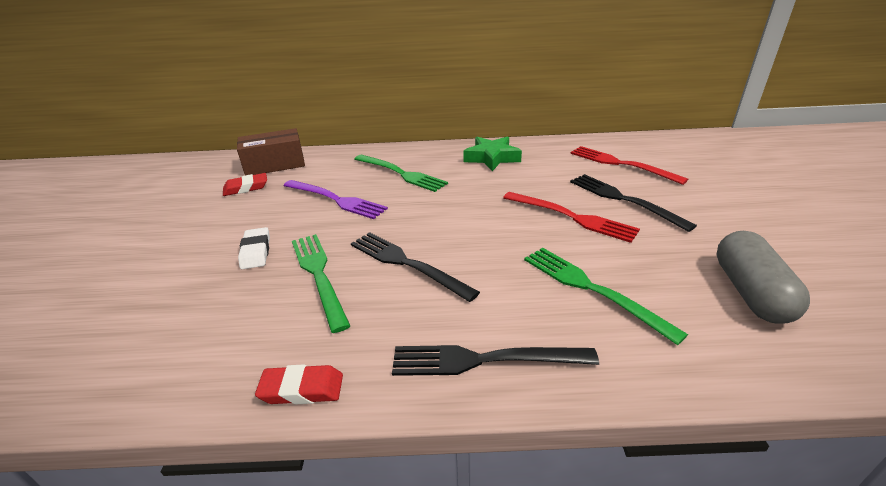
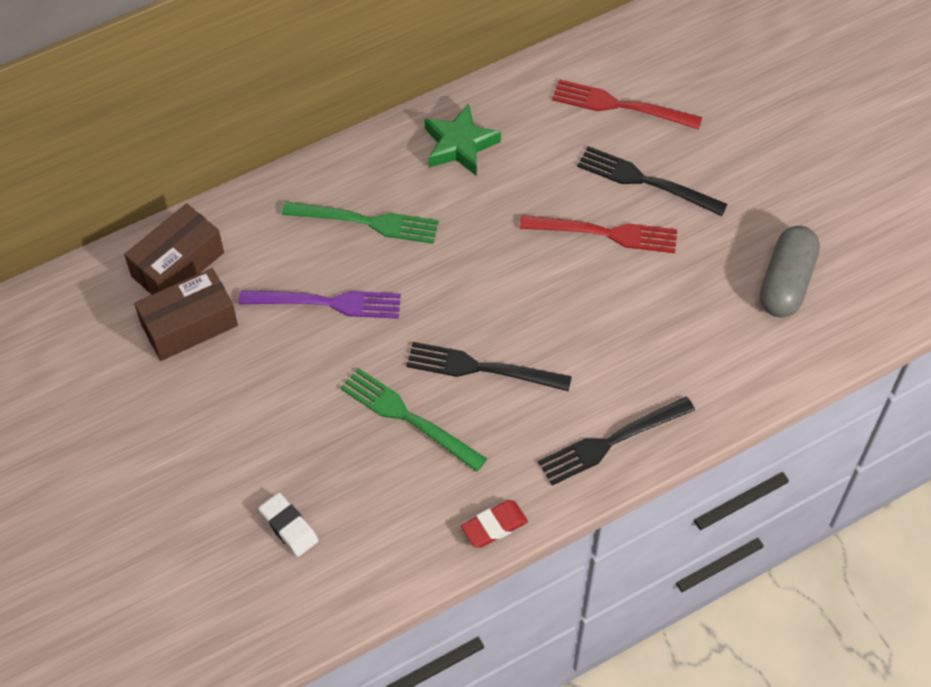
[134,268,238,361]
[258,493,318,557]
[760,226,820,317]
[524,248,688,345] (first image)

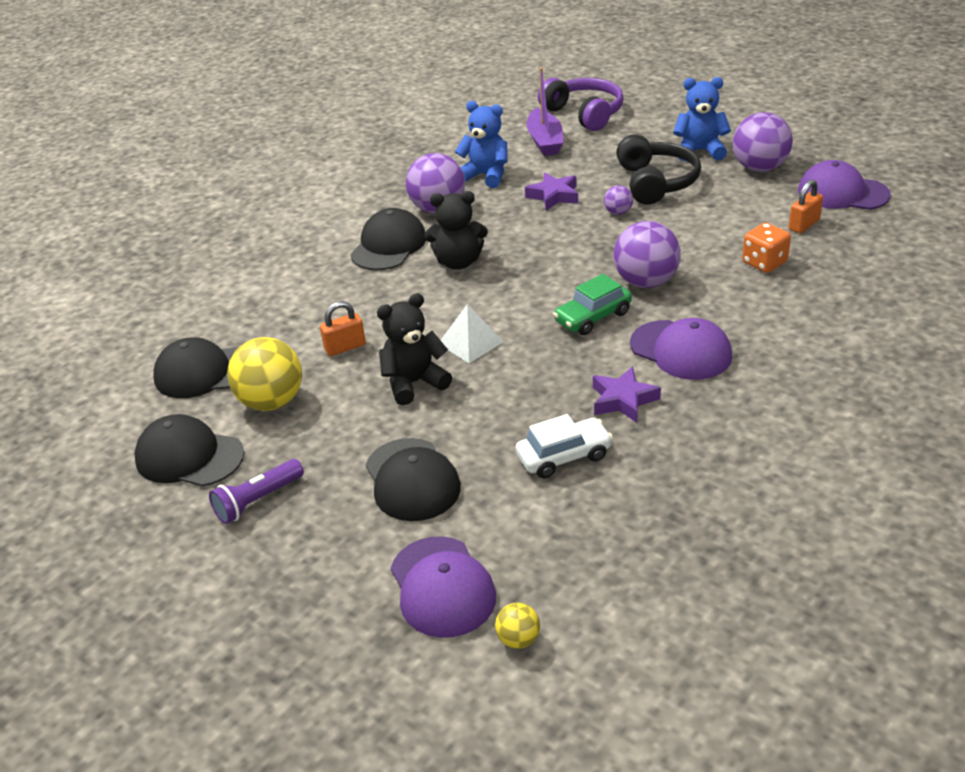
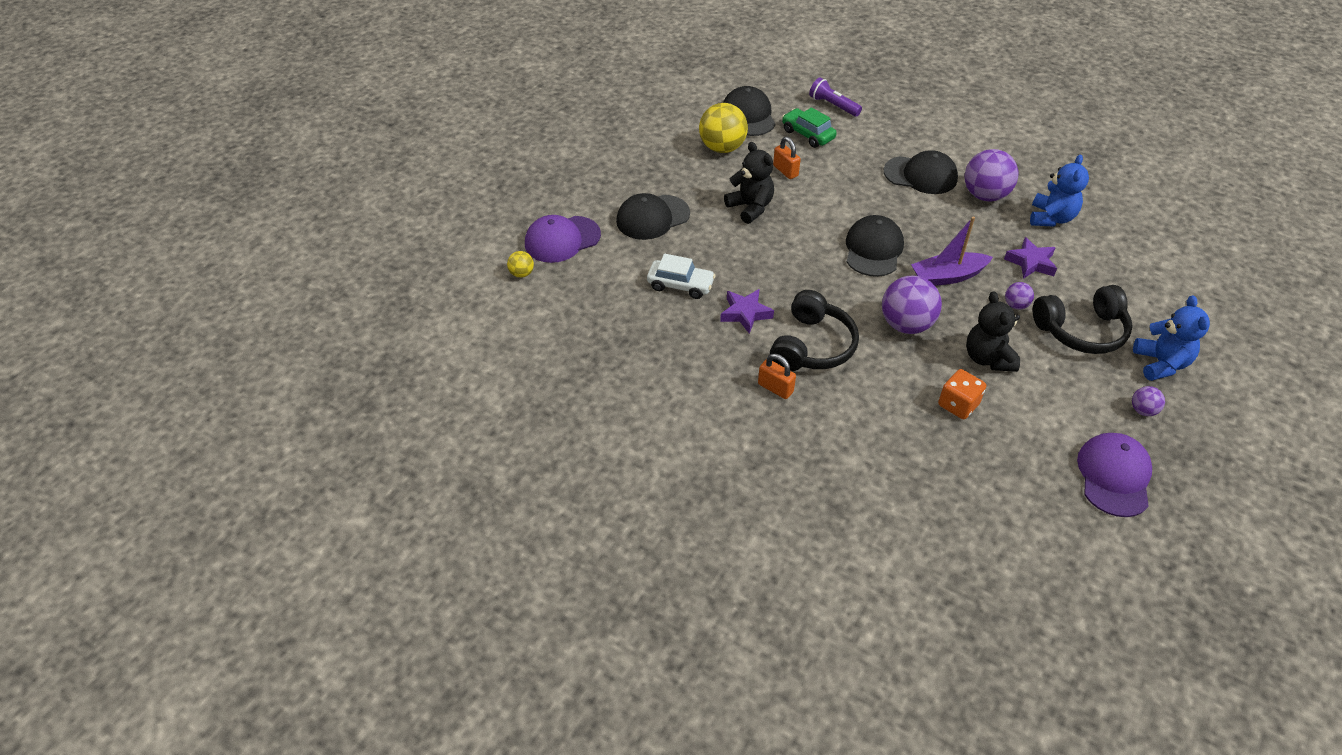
[911,216,993,286]
[538,78,624,131] (first image)
[1132,386,1165,416]
[758,354,796,399]
[966,291,1020,372]
[782,107,837,148]
[441,304,503,363] (first image)
[770,290,859,371]
[846,215,904,277]
[647,254,716,299]
[809,77,862,117]

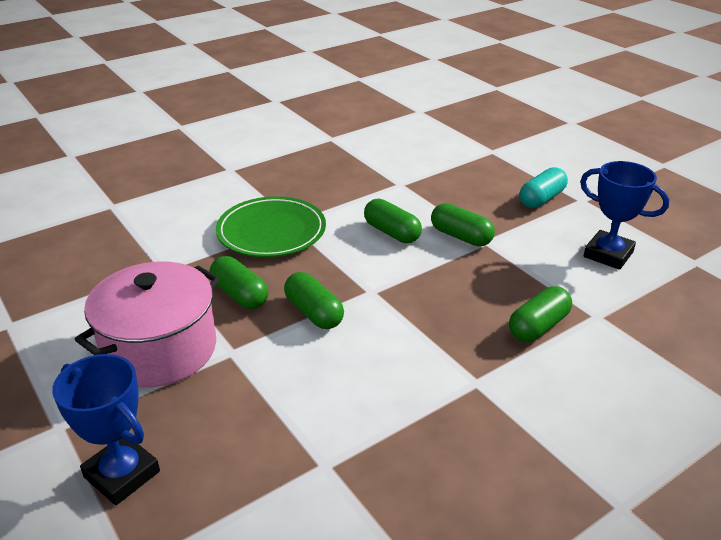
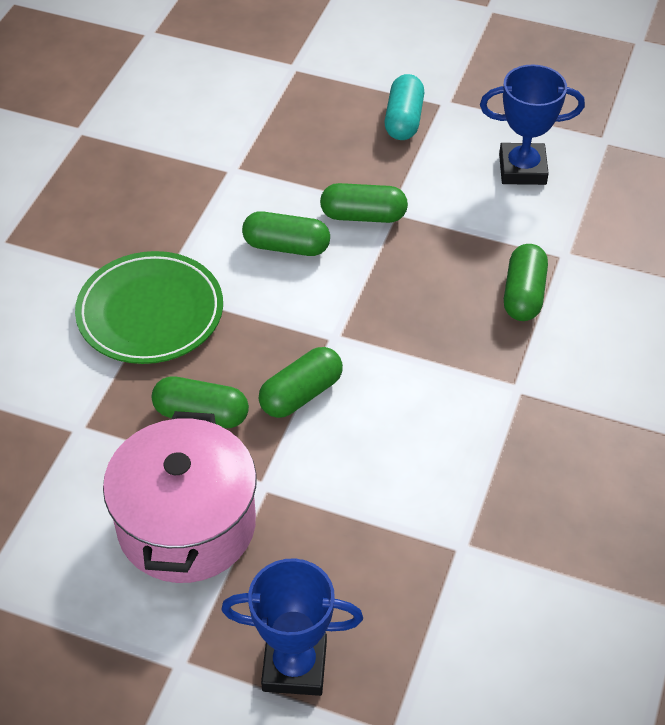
[259,347,343,418]

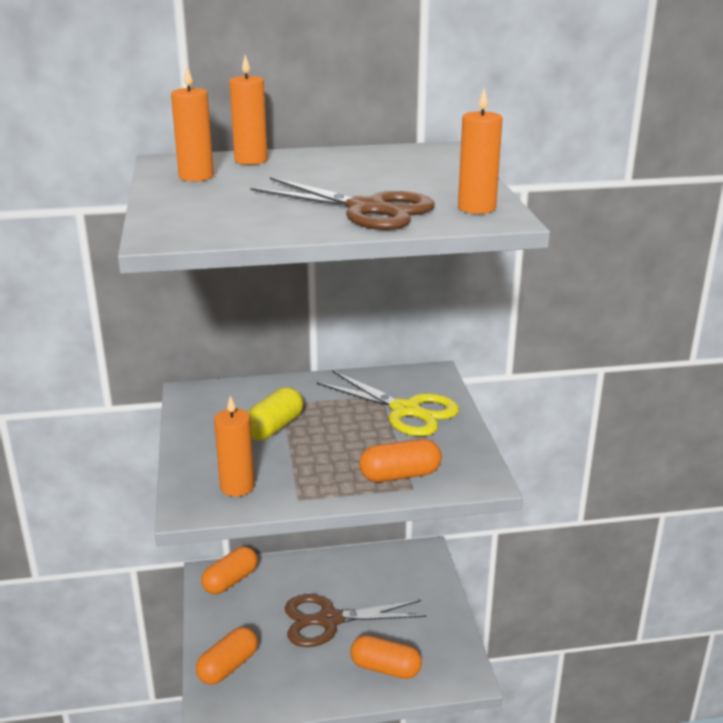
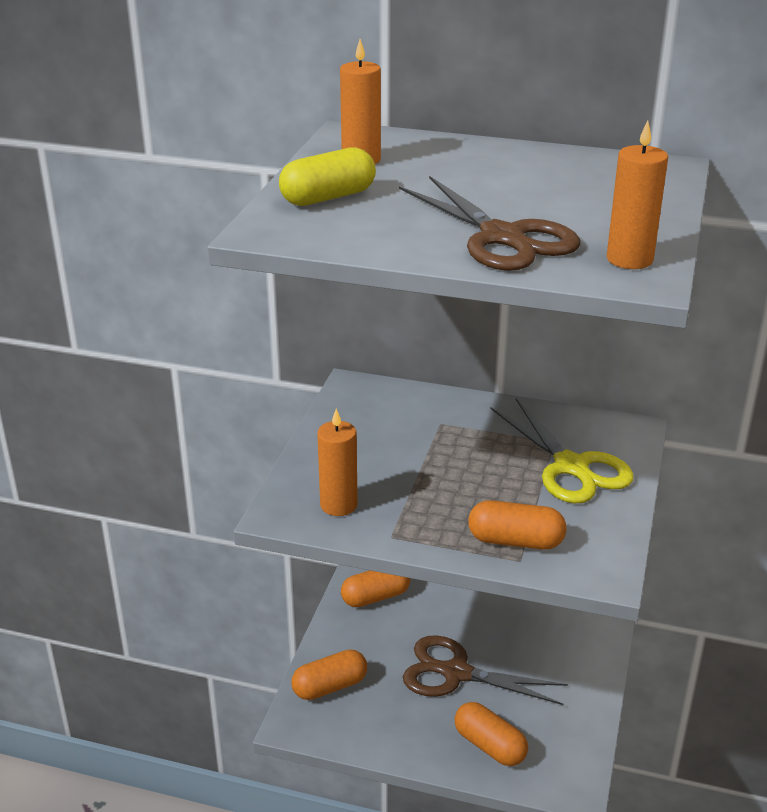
[229,55,268,165] (first image)
[279,147,376,206]

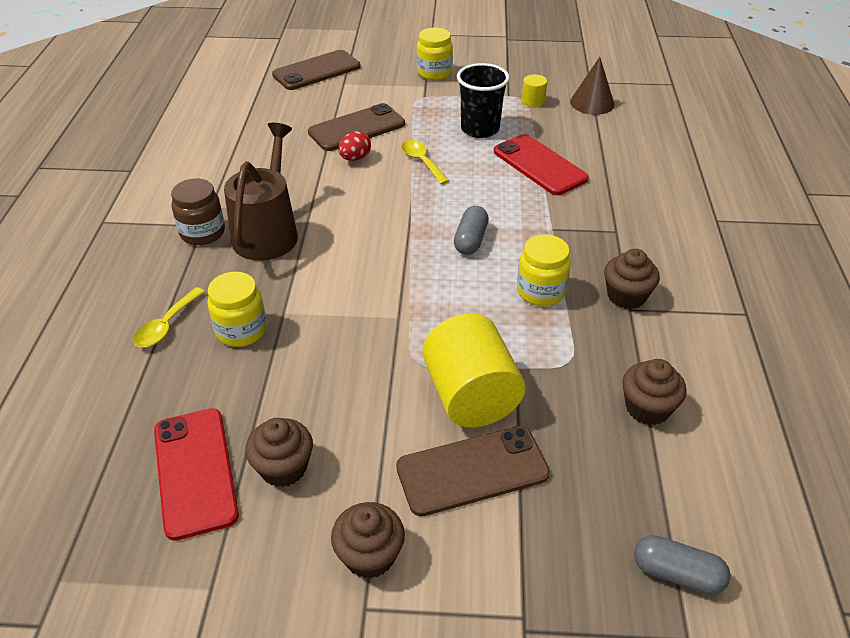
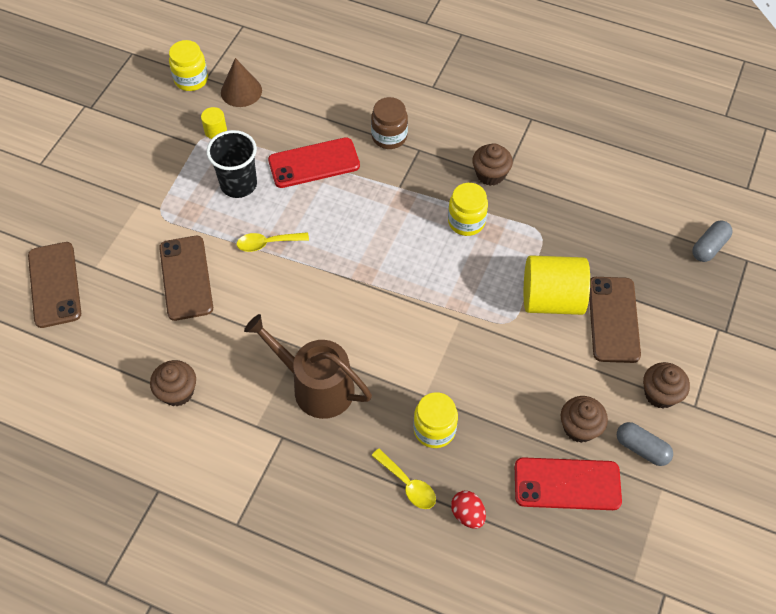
[169,40,208,91]
[451,491,486,529]
[371,97,408,149]
[617,422,673,466]
[150,360,196,406]

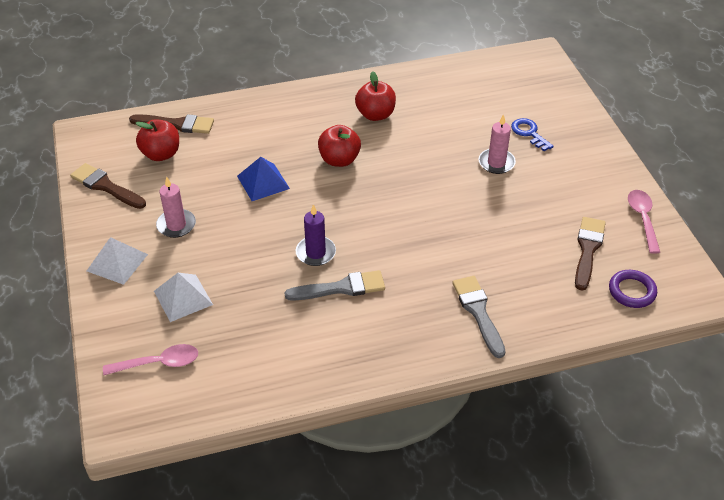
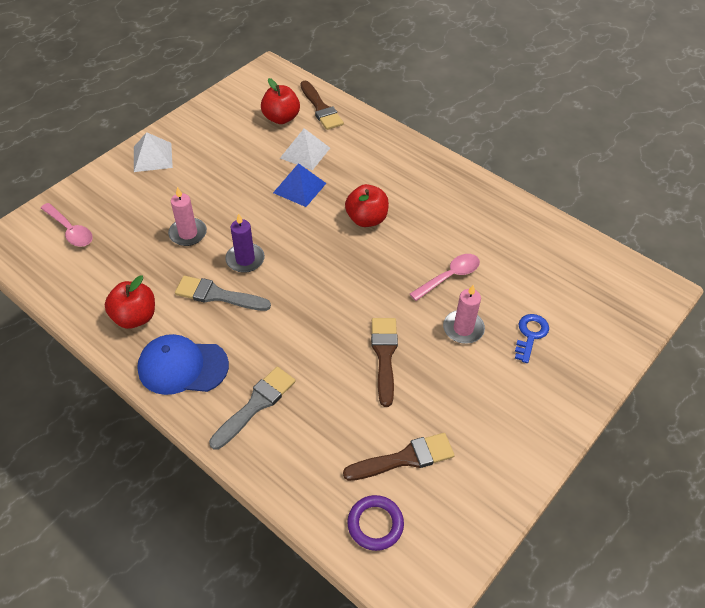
[105,275,155,329]
[371,318,398,407]
[168,187,207,246]
[410,254,480,301]
[175,276,271,311]
[280,128,330,170]
[137,334,229,395]

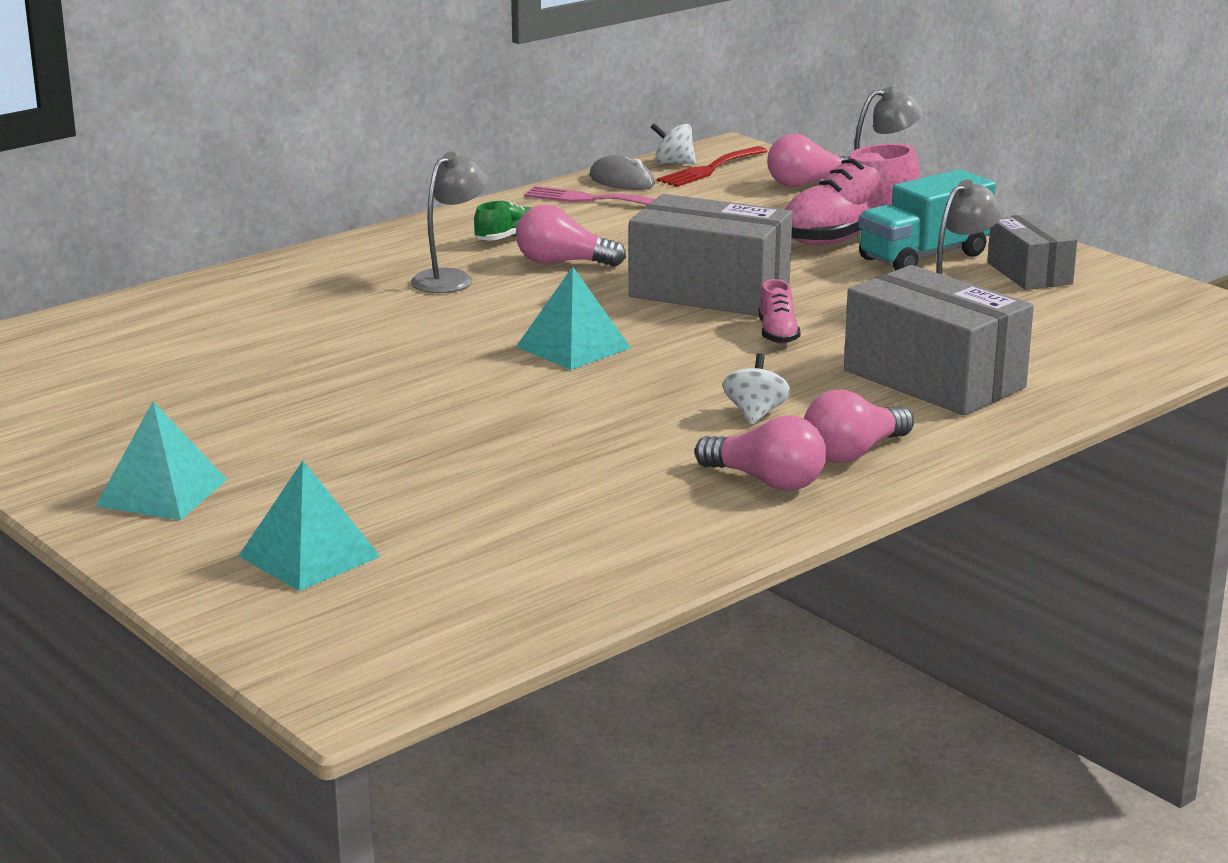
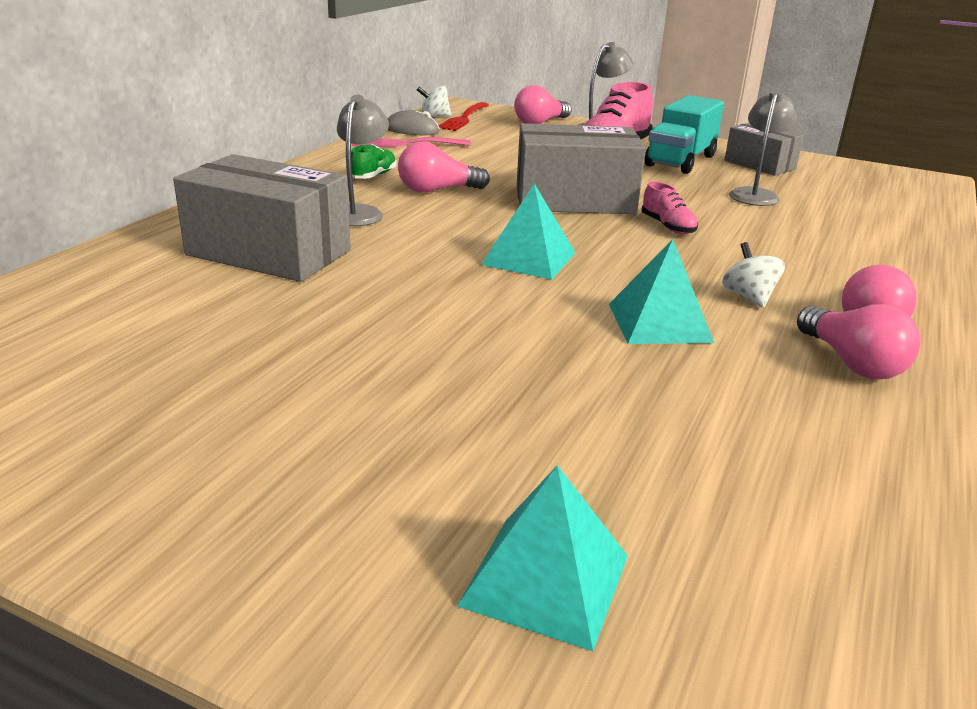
[173,154,351,282]
[609,239,714,344]
[797,304,920,379]

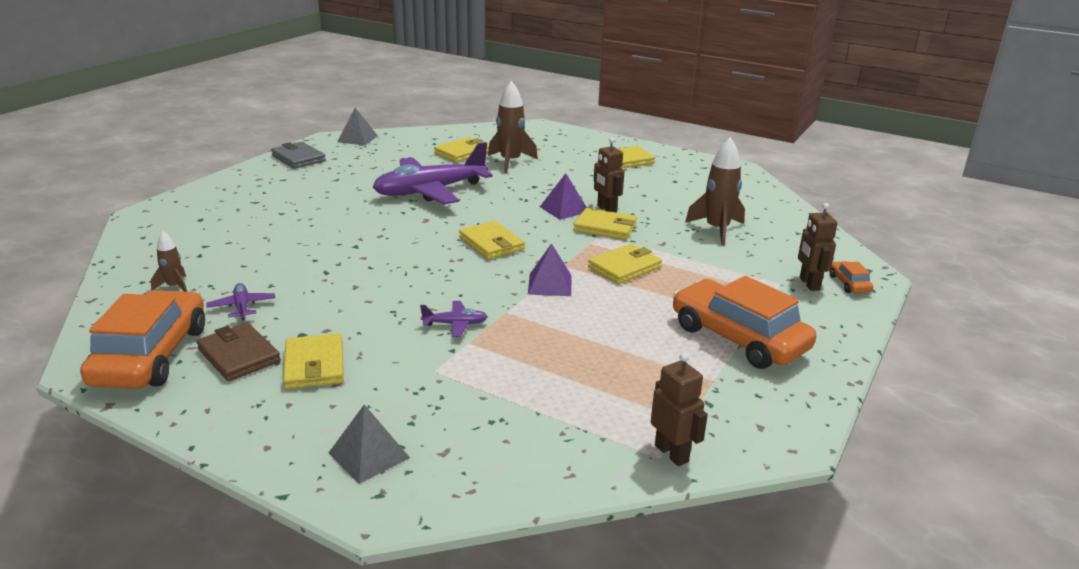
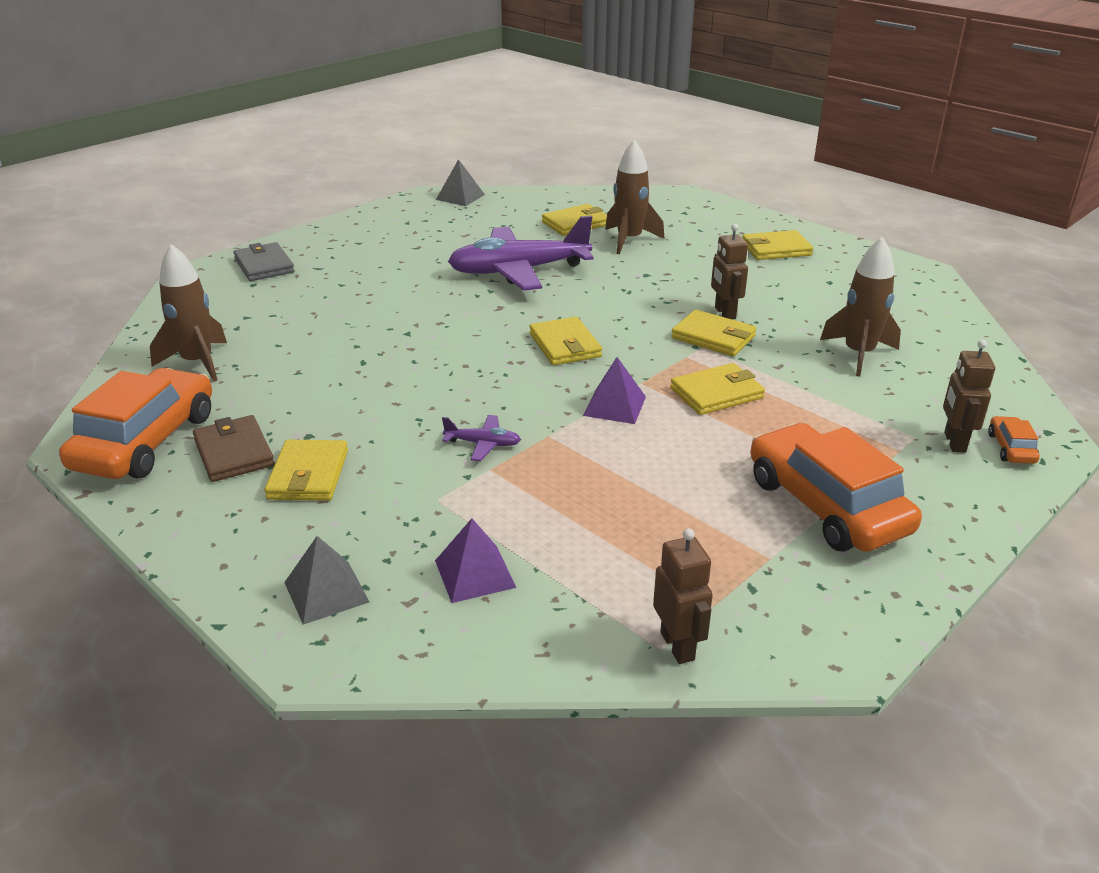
[233,242,295,281]
[435,518,516,603]
[150,244,227,382]
[207,283,275,320] (first image)

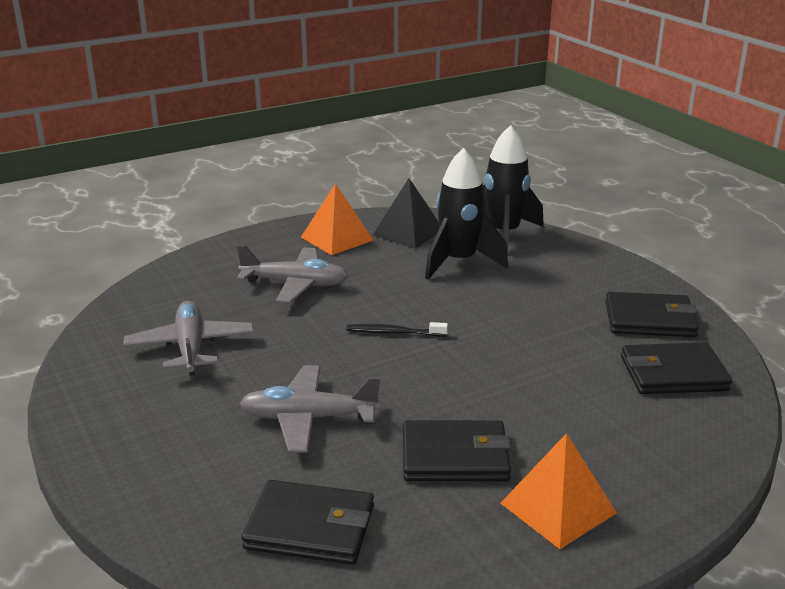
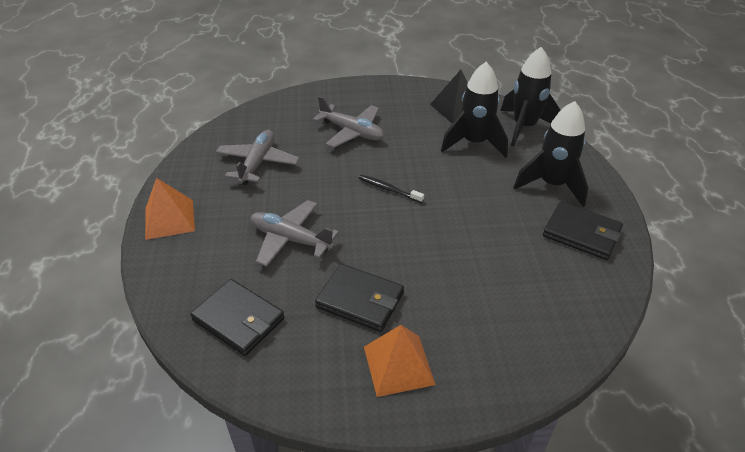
[145,178,195,240]
[621,342,732,394] (first image)
[513,101,588,207]

